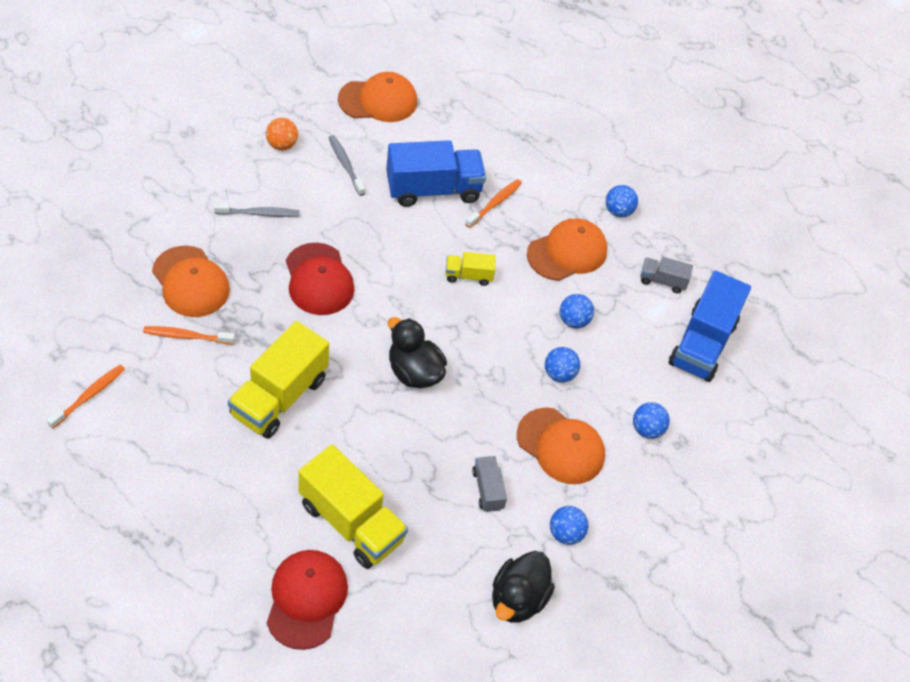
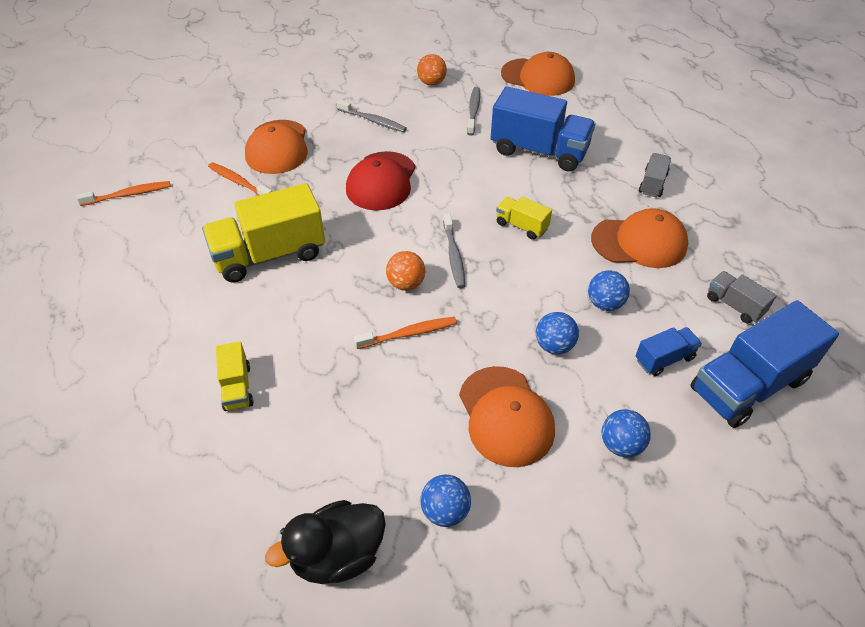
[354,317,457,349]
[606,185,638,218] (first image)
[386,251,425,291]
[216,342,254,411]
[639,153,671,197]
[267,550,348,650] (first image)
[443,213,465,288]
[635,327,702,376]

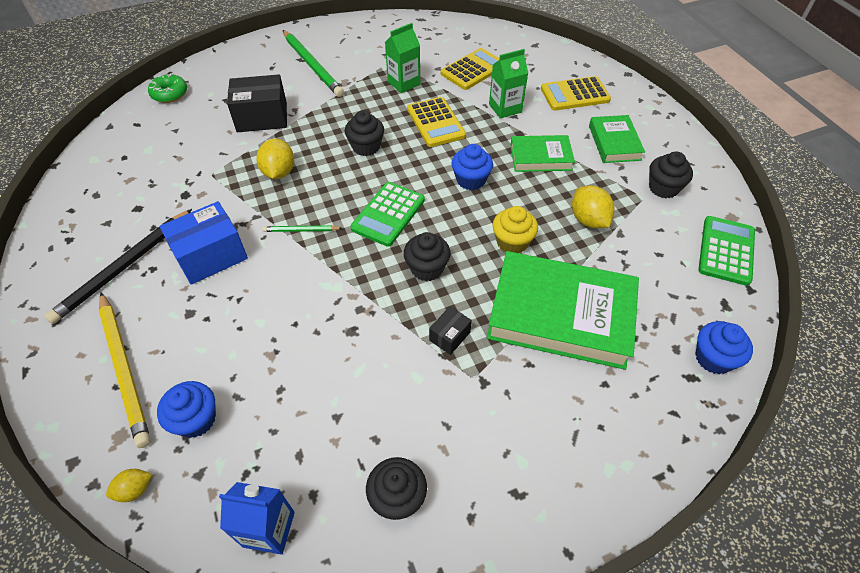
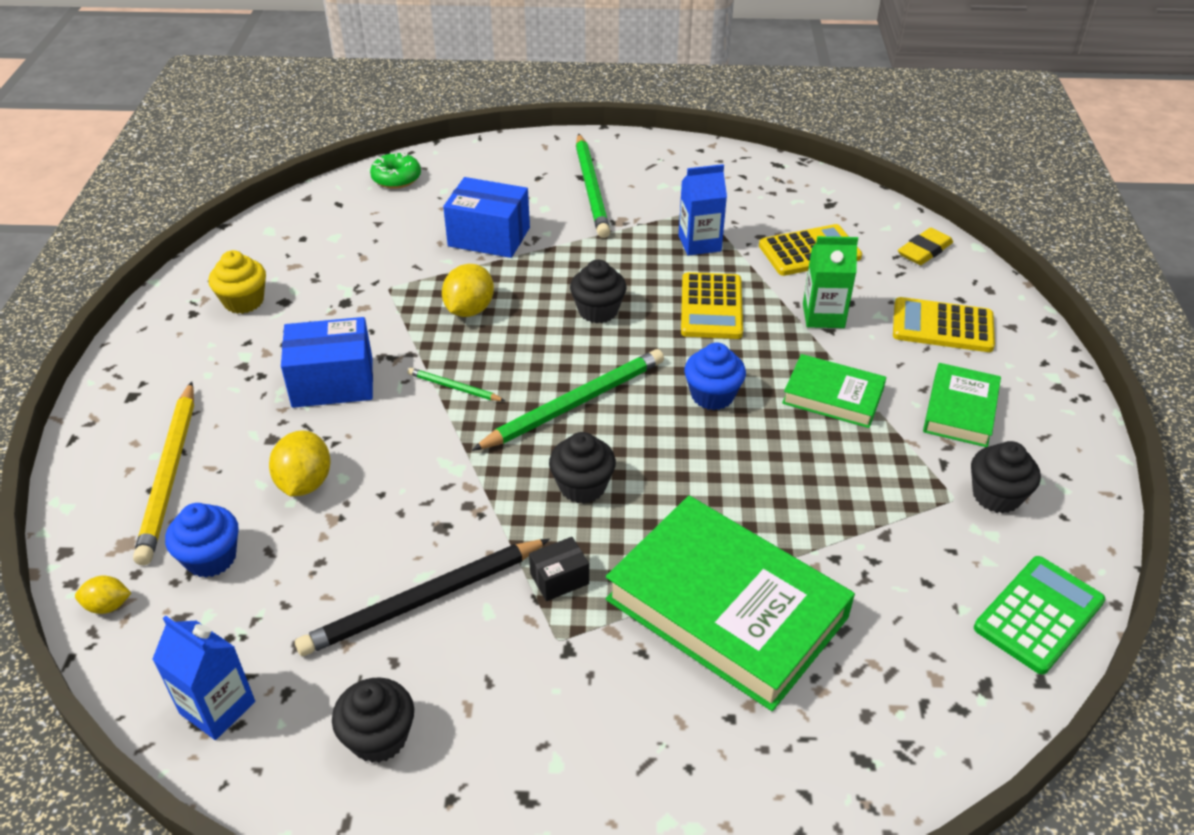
[679,164,727,256]
[443,177,530,258]
[472,349,664,451]
[269,430,331,496]
[209,250,266,314]
[295,539,550,656]
[695,321,753,374] (first image)
[898,228,953,265]

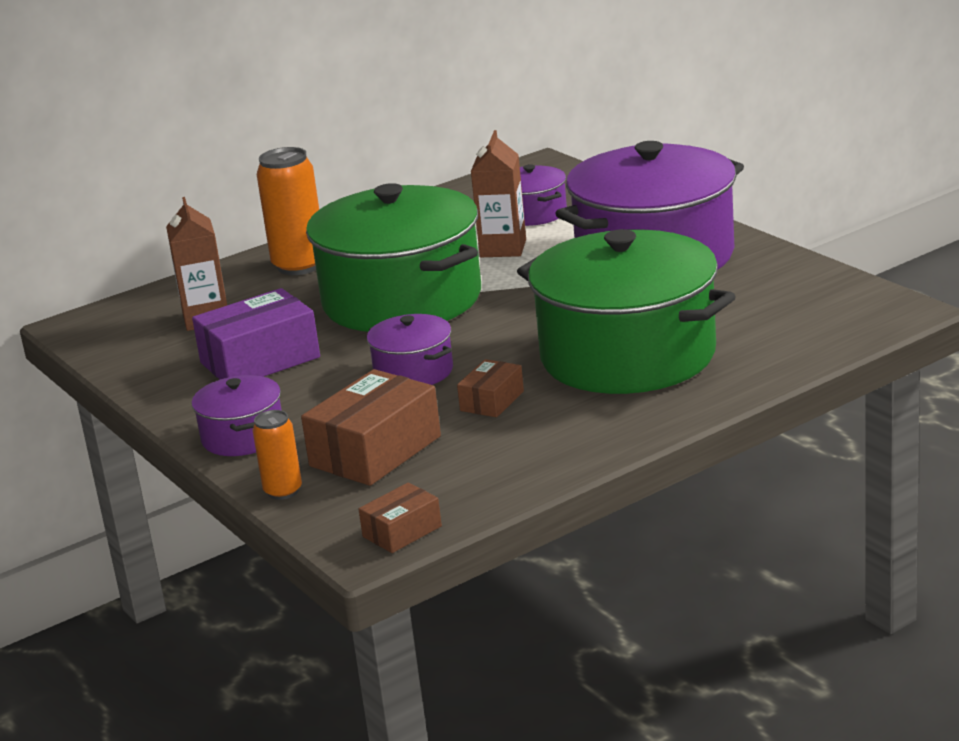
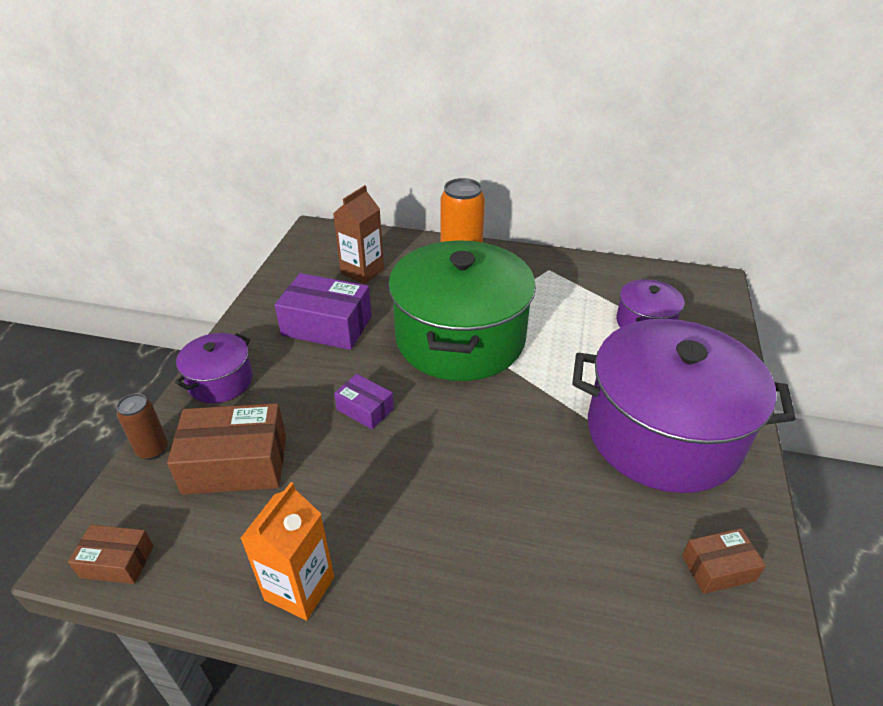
[471,130,526,257] (first image)
[517,229,736,394] (first image)
[334,374,394,430]
[682,528,766,594]
[116,393,168,460]
[240,482,334,621]

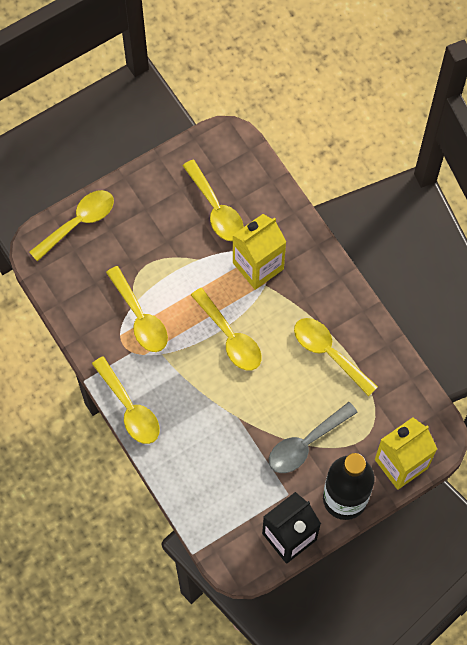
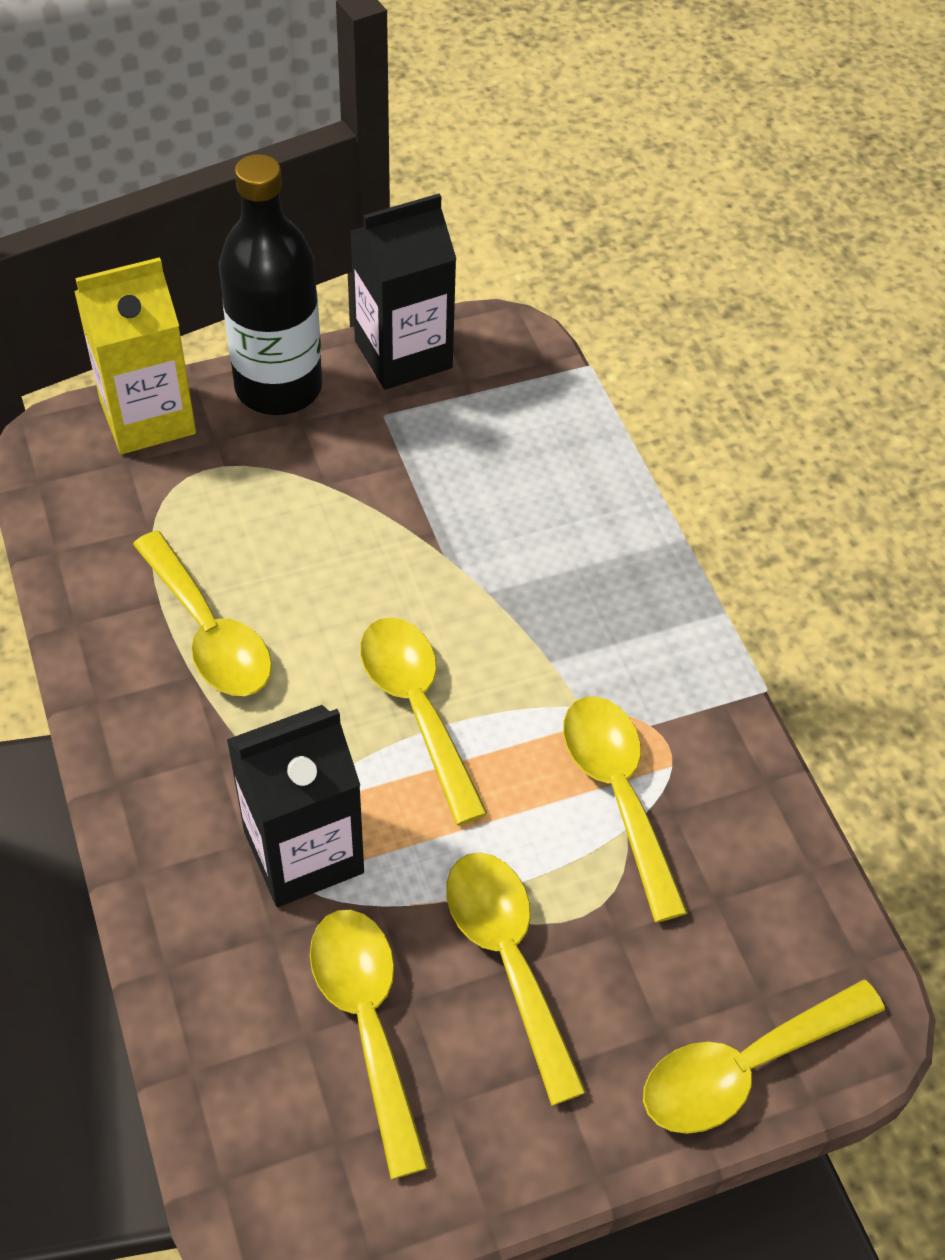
[227,705,364,907]
[446,852,586,1106]
[269,402,358,473] (first image)

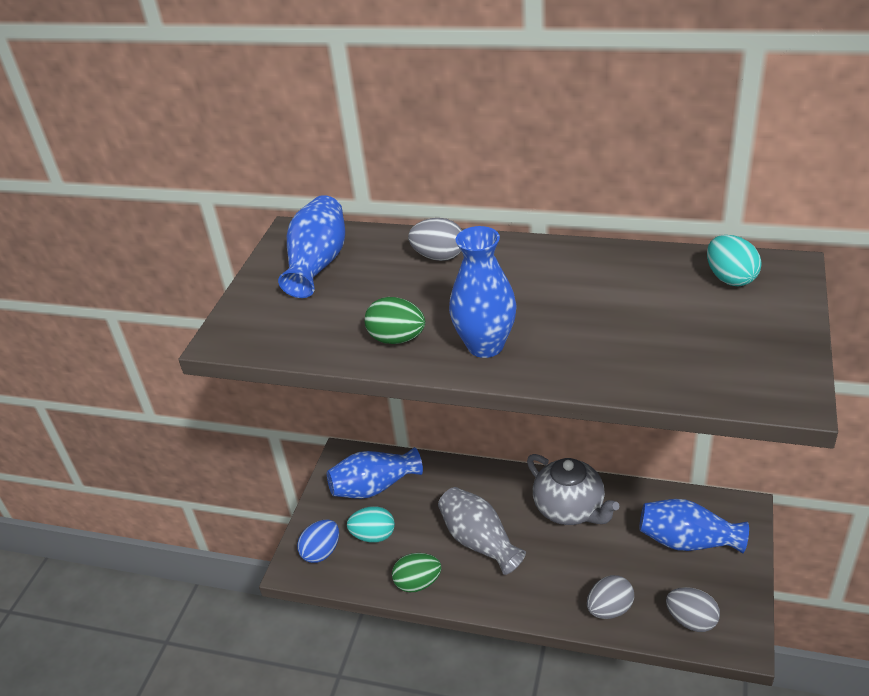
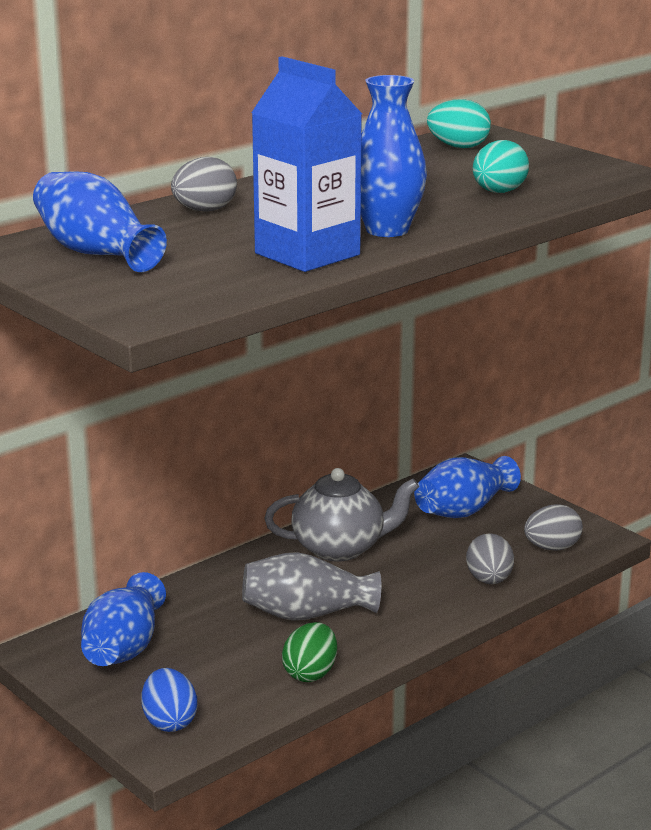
[251,56,362,272]
[473,140,529,193]

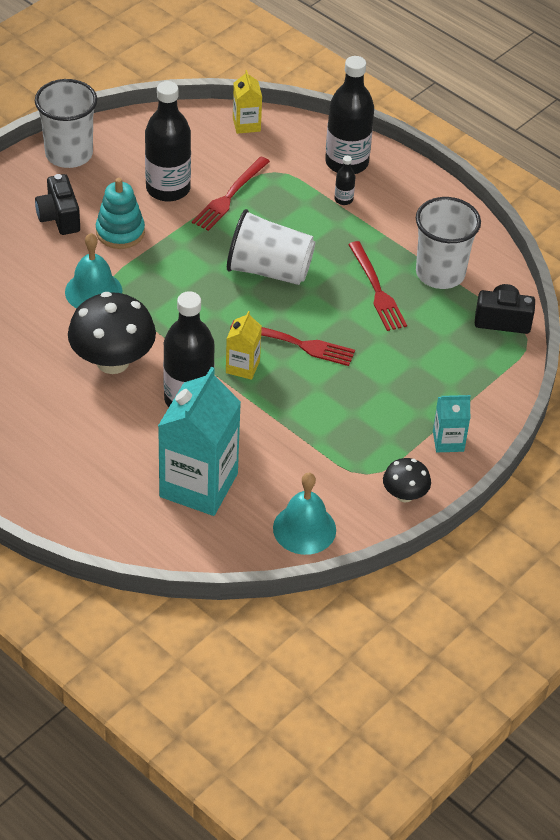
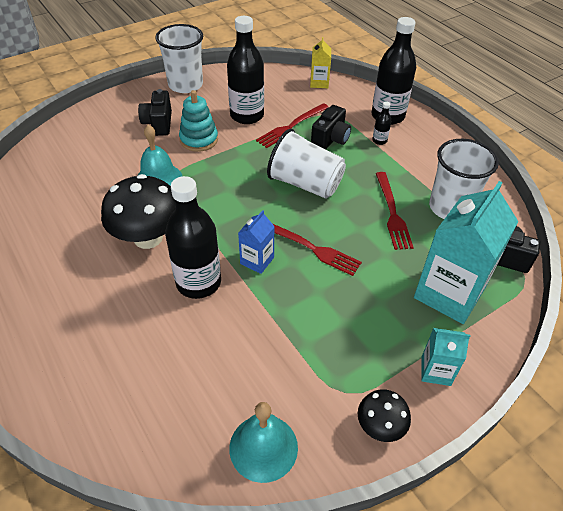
[238,210,275,274]
[414,181,519,324]
[311,105,351,149]

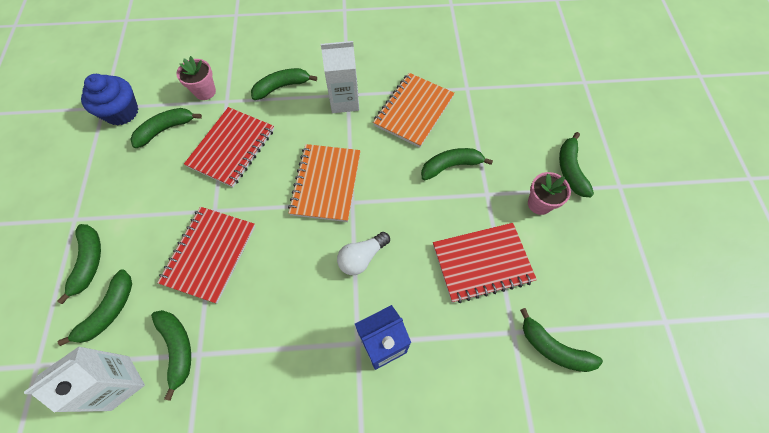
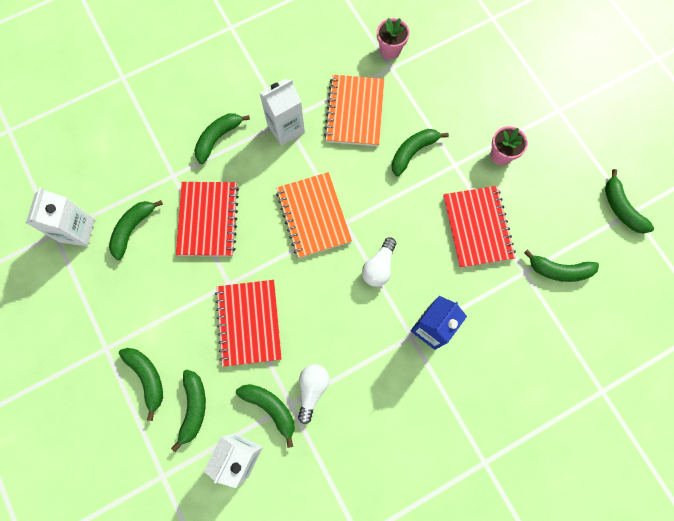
[377,18,410,59]
[26,188,95,246]
[605,169,654,234]
[443,186,516,268]
[298,364,330,424]

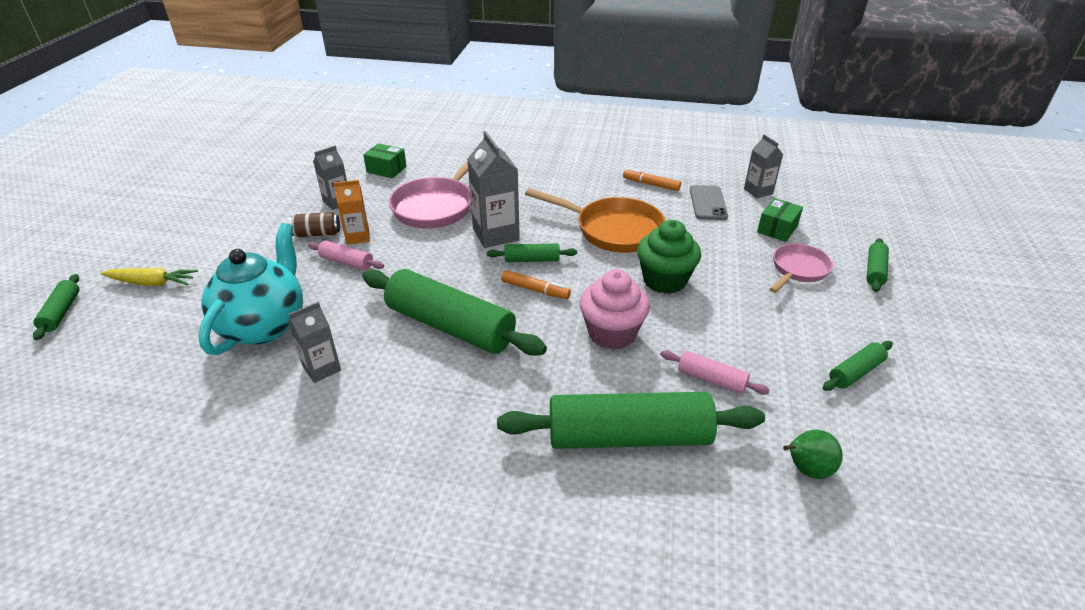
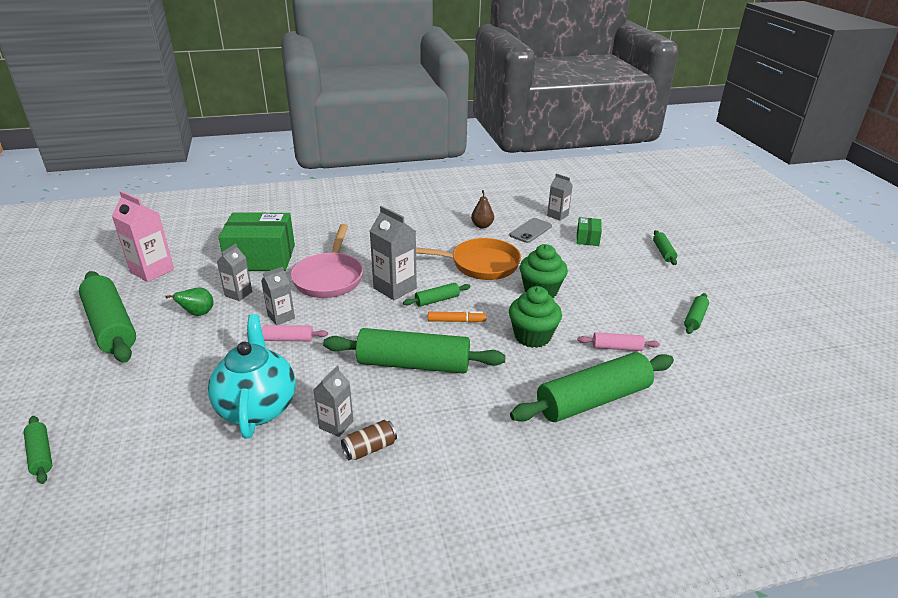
[218,213,295,271]
[471,190,494,229]
[261,267,295,325]
[510,218,552,243]
[341,420,397,461]
[770,243,833,293] (first image)
[100,268,198,286] (first image)
[509,286,562,348]
[165,287,214,316]
[112,191,174,282]
[79,271,136,363]

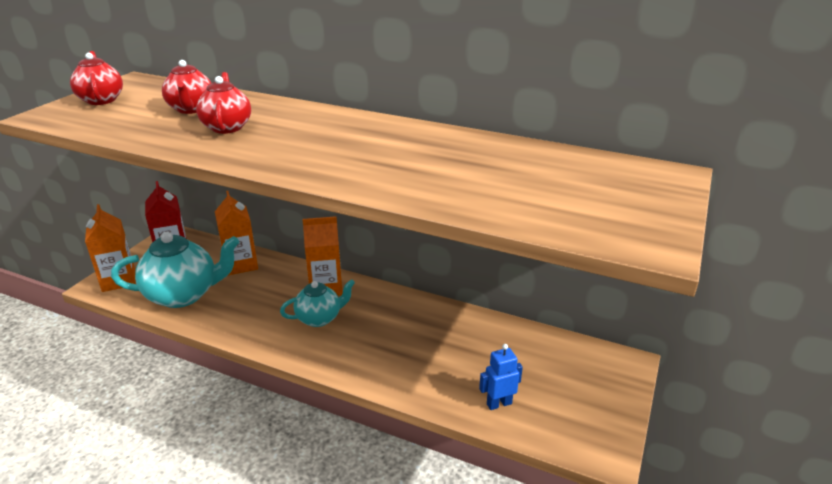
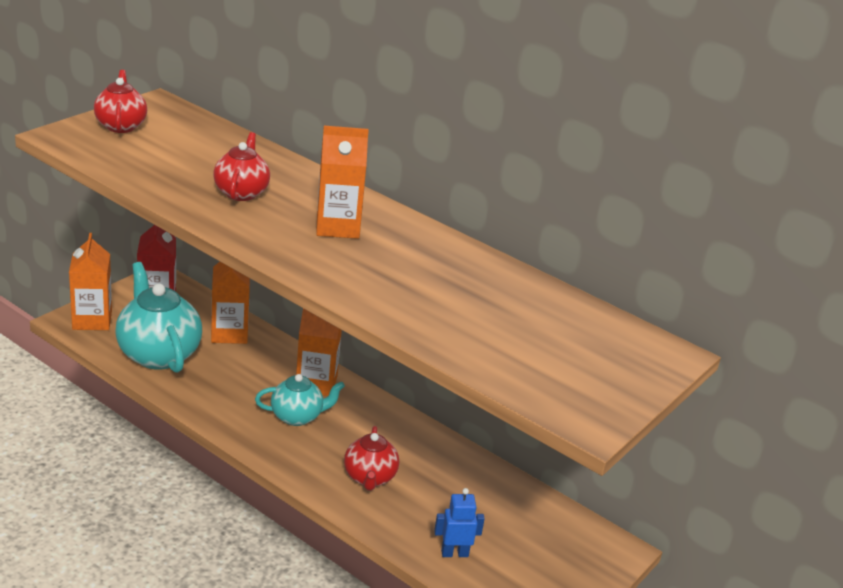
[344,426,399,491]
[115,262,202,373]
[316,126,369,239]

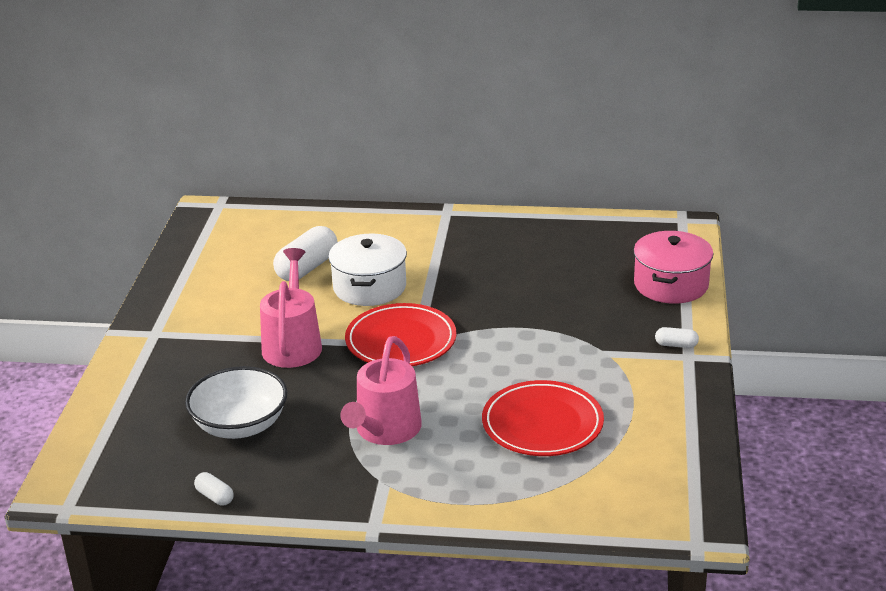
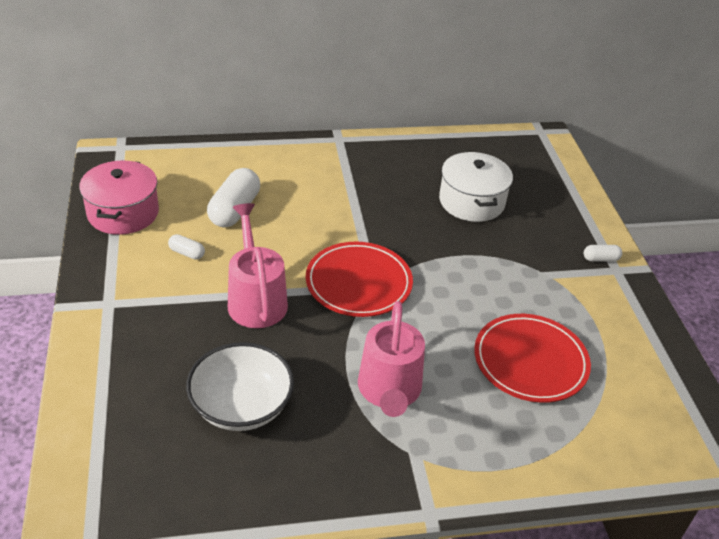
[79,160,159,235]
[439,152,513,222]
[168,234,205,260]

